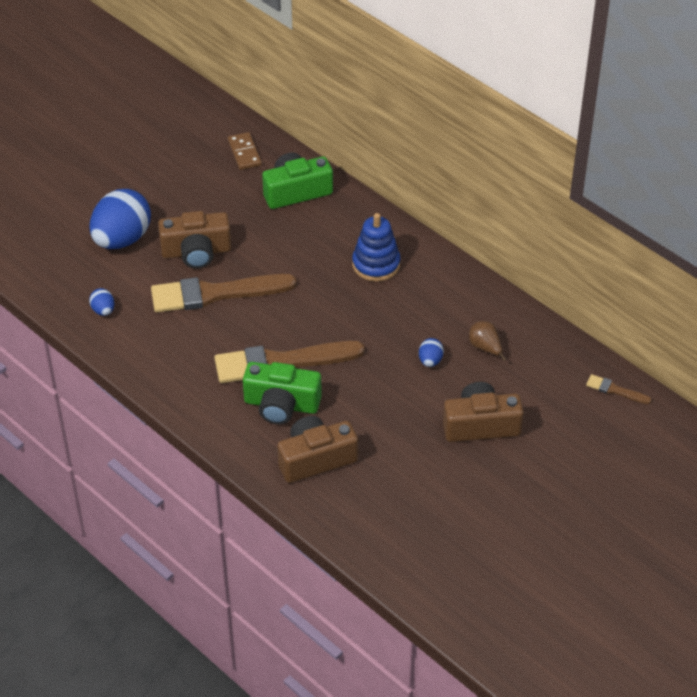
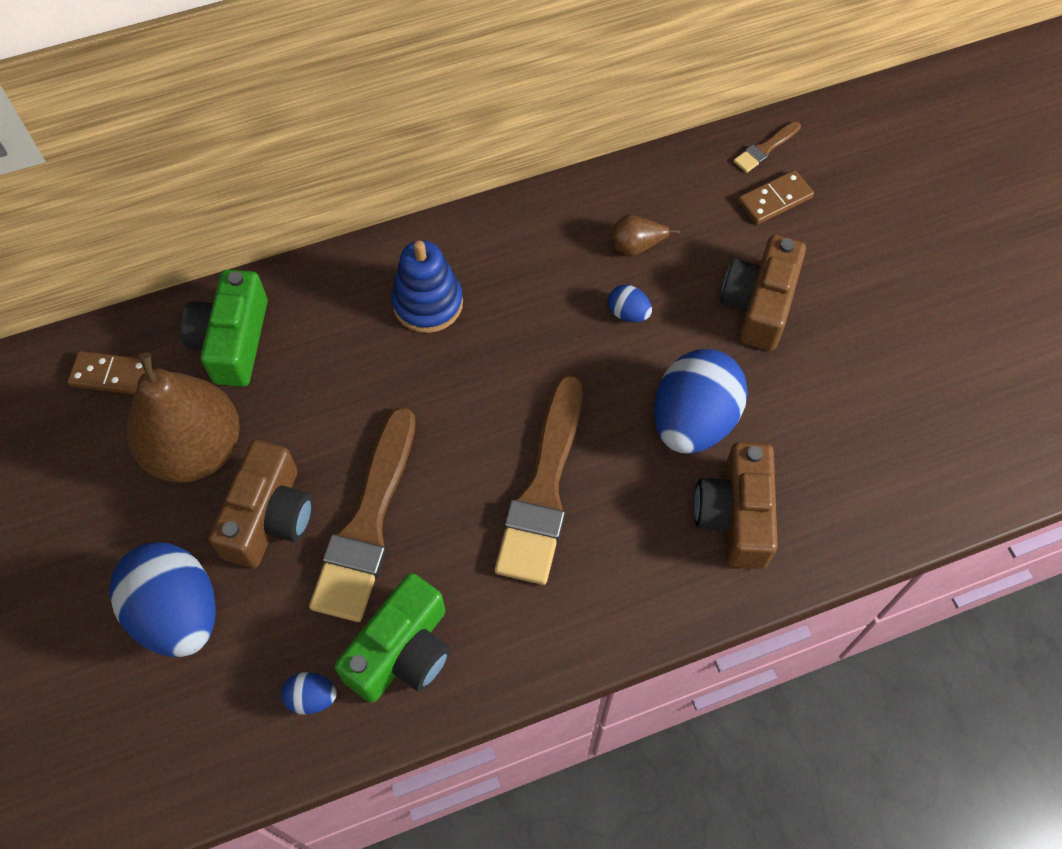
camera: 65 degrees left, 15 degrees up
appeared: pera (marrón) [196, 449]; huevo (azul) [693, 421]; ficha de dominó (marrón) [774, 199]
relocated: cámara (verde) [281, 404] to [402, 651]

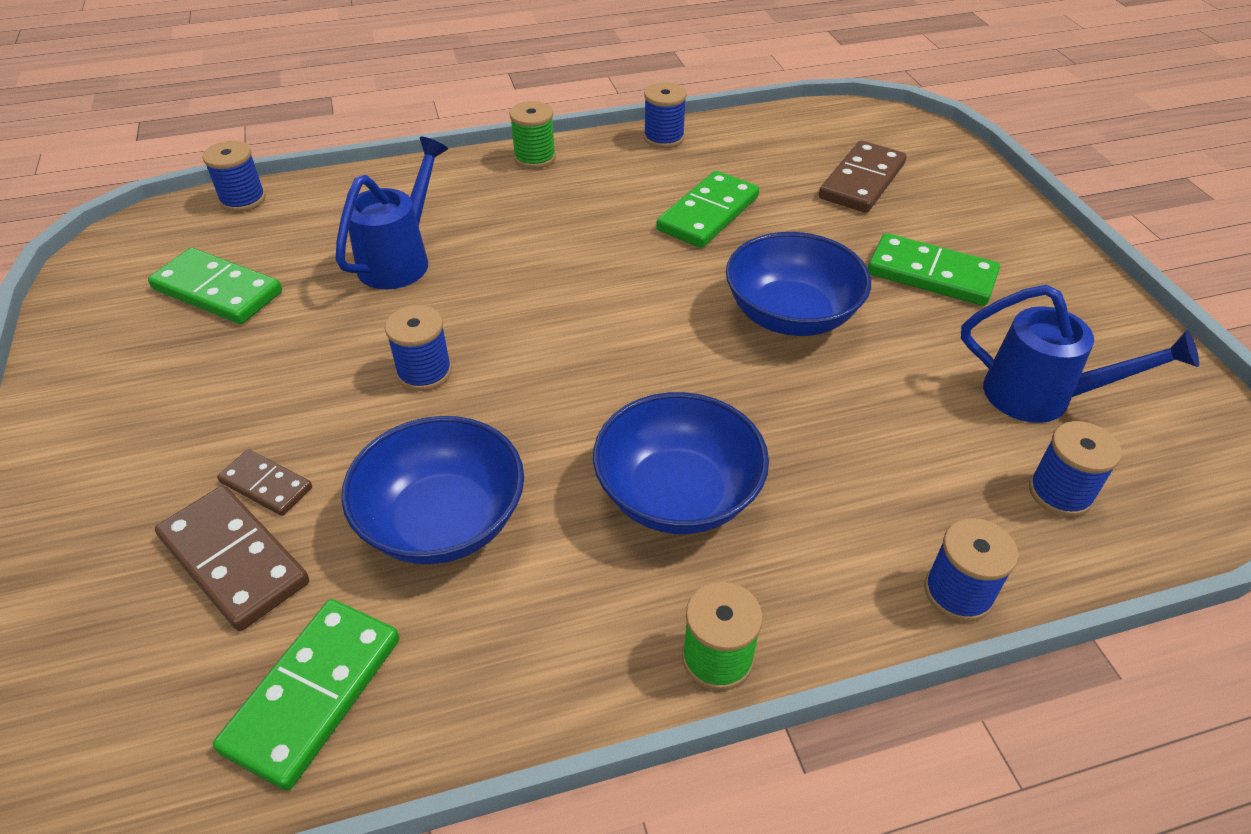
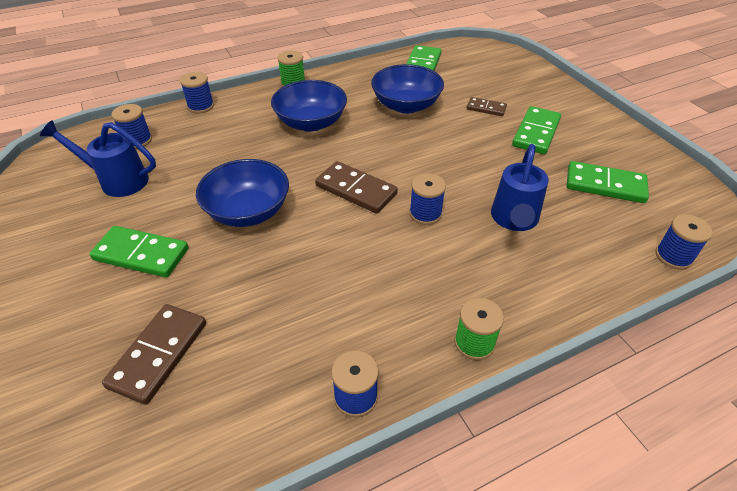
camera: 170 degrees right, 0 degrees up
relocated: ficha de dominó (marrón) [234, 560] to [356, 190]; carrete (azul) [424, 372] to [425, 213]; ficha de dominó (verde) [708, 214] to [536, 133]

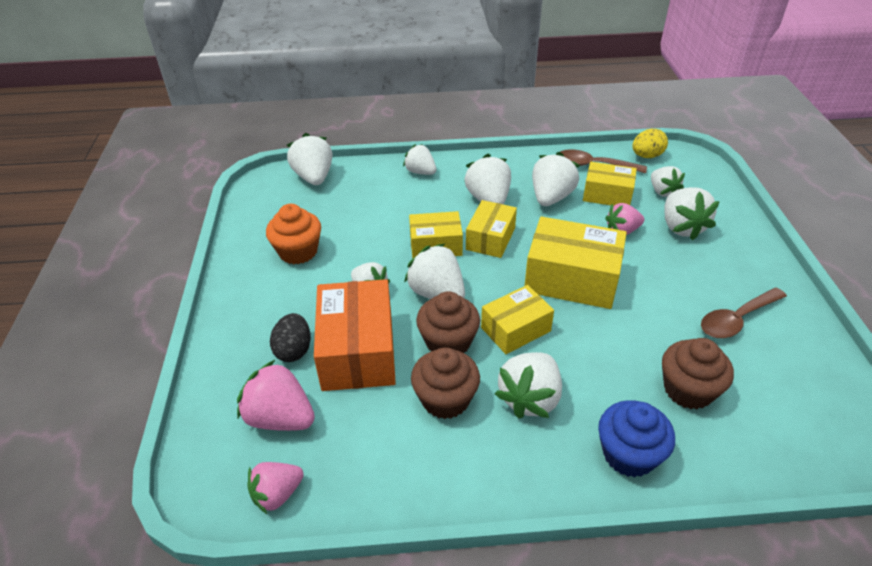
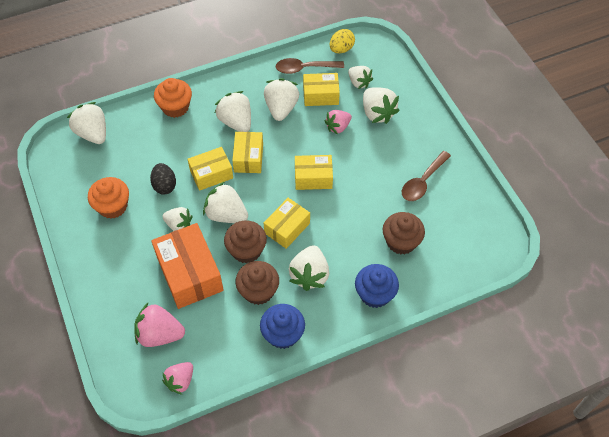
camera: 20 degrees left, 15 degrees up
appeared: magdalena (azul) [283, 334]
relocated: huevo (negro) [294, 350] to [164, 185]
exchanged: fresa (blanco) [420, 172] to magdalena (naranja) [175, 107]
size: caja (amarillo) [571, 279] = [313, 178] x0.62

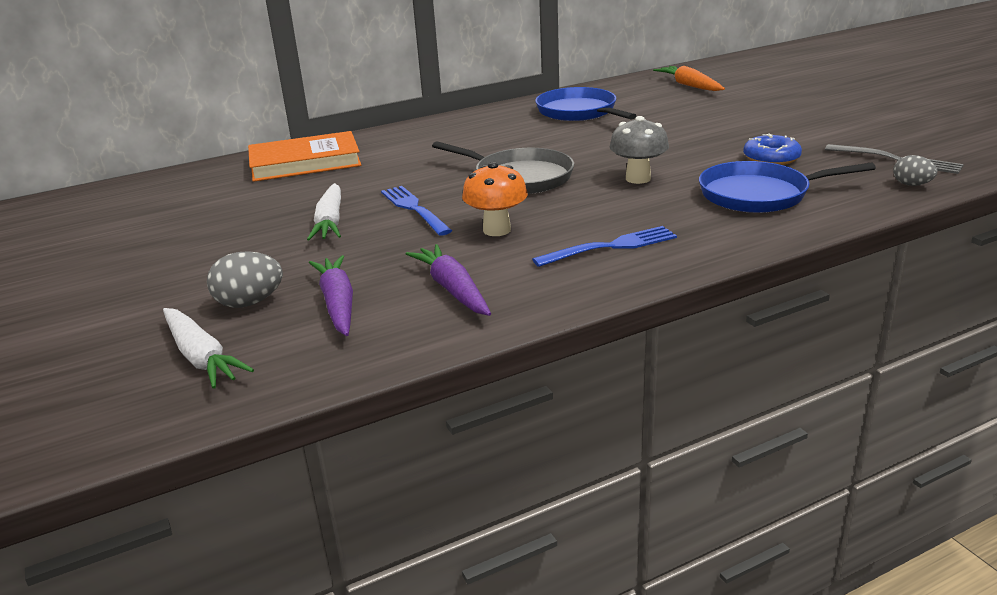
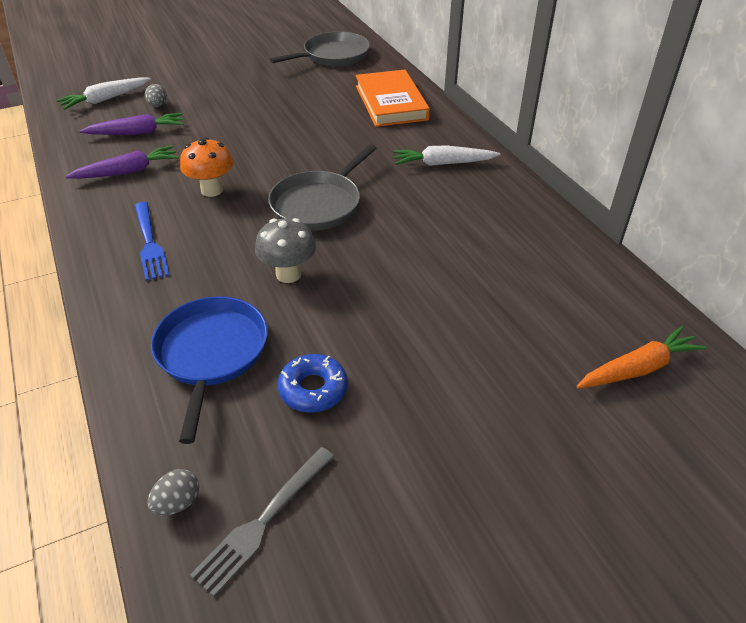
camera: 90 degrees right, 15 degrees up
missing: tenedor (azul) [414, 209]; sartén (azul) [578, 112]
appeared: sartén (gris) [333, 55]
relocated: zanahoria (blanco) [330, 222] to [443, 163]
size: huevo (gris) [249, 303] = [158, 106] x0.66

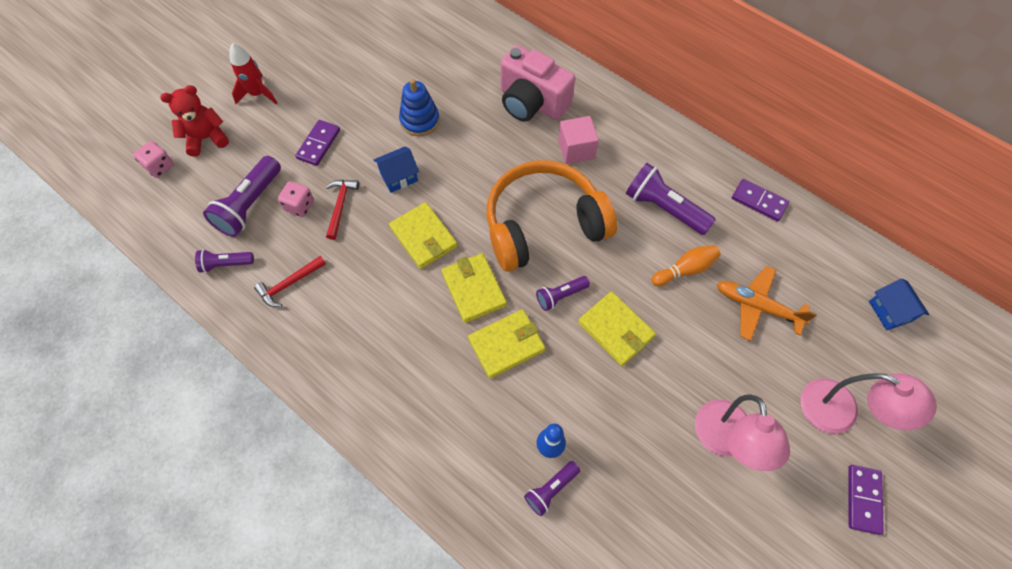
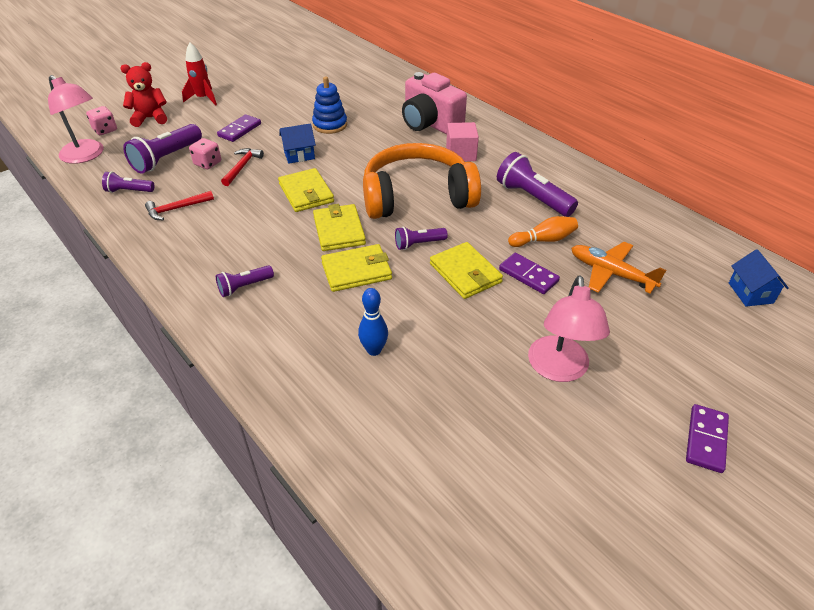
camera: 10 degrees right, 20 degrees down
relocated: lámpara de mano (morado) [551, 489] to [244, 287]; ficha de dominó (morado) [759, 201] to [528, 275]; lámpara (rosa) [840, 412] to [86, 156]

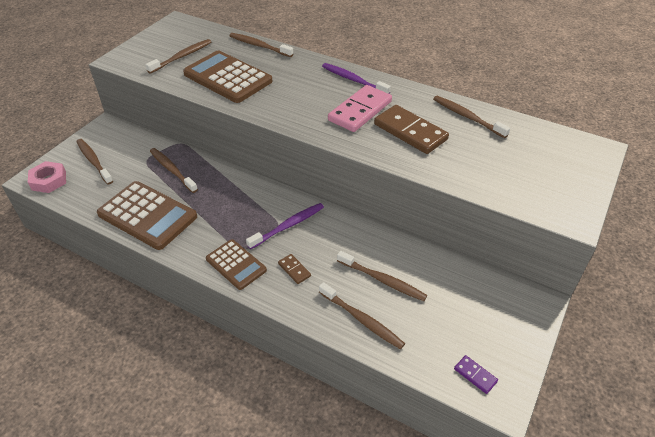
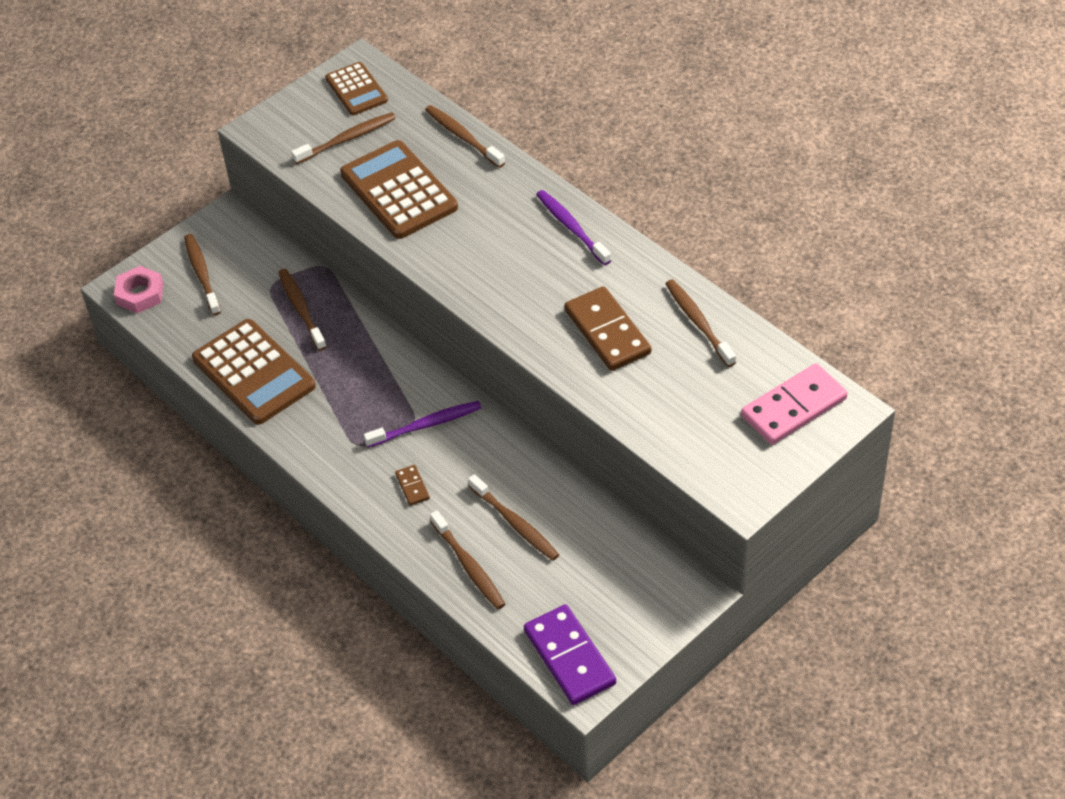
camera: 20 degrees right, 5 degrees up
relocated: calculadora (marrón) [236, 264] to [356, 89]; ficha de dominó (rosa) [360, 111] to [793, 407]
size: ficha de dominó (morado) [475, 375] = [569, 657] x2.17

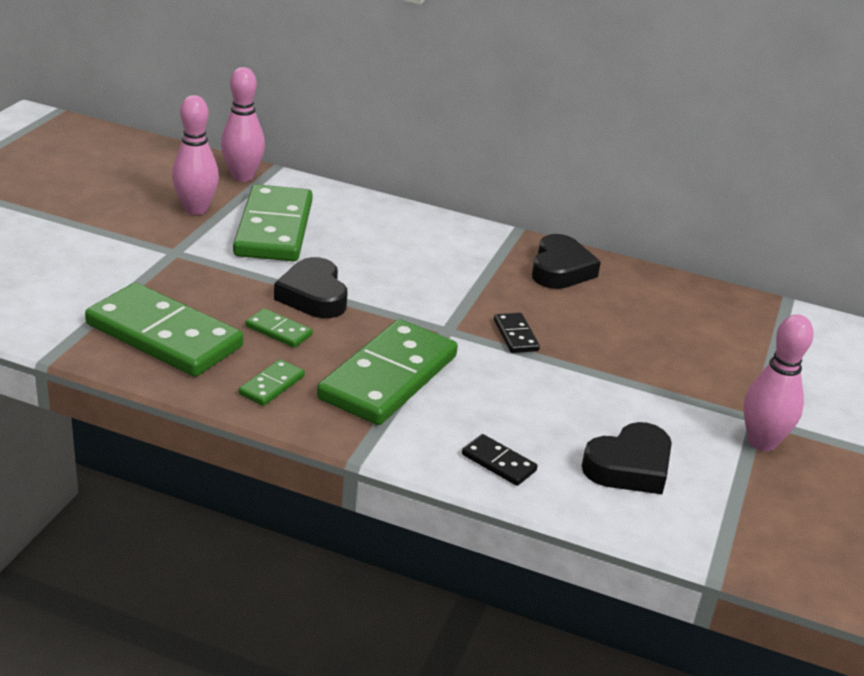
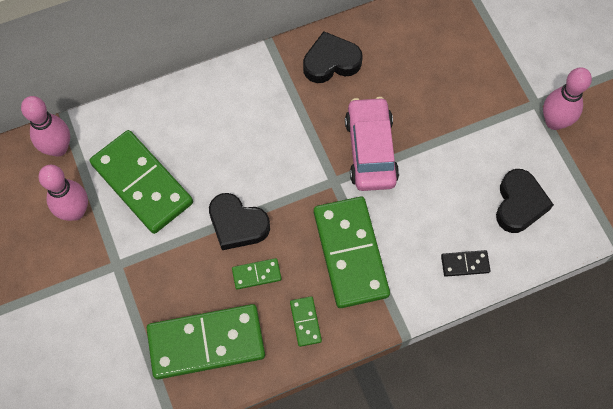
camera: 40 degrees left, 35 degrees up
exchanged: ficha de dominó (negro) [515, 335] to coche (rosa) [370, 150]
spun: corazón (negro) [560, 269] = [331, 62] 75 degrees counterclockwise

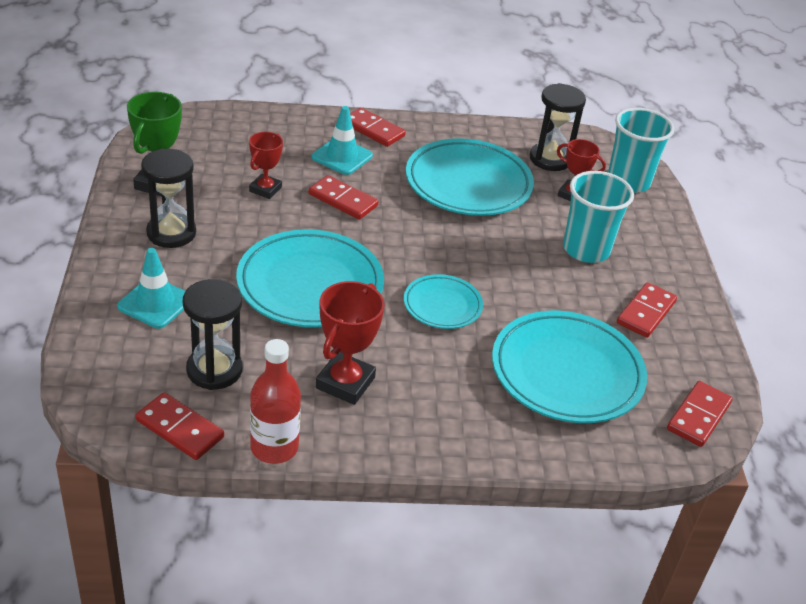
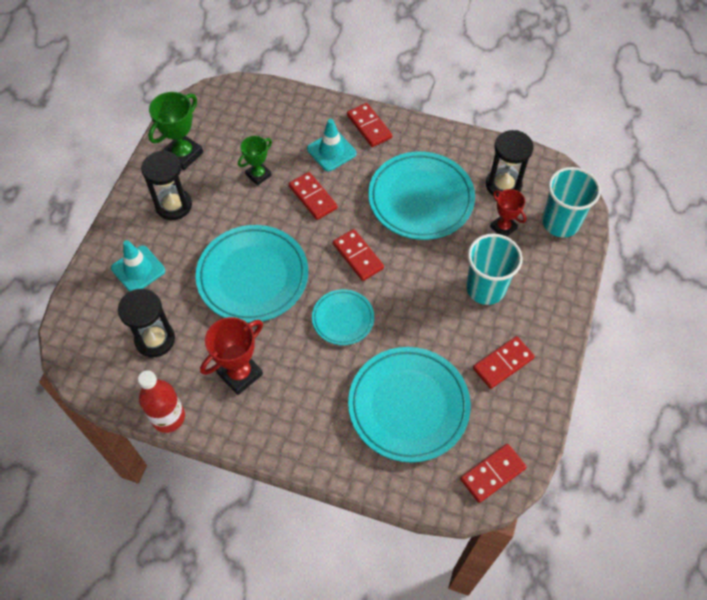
camera: 25 degrees right, 20 degrees up
relocated: ficha de dominó (rojo) [179, 429] to [358, 256]
colour: trofeo (rojo) [265, 189] to trofeo (verde) [258, 175]

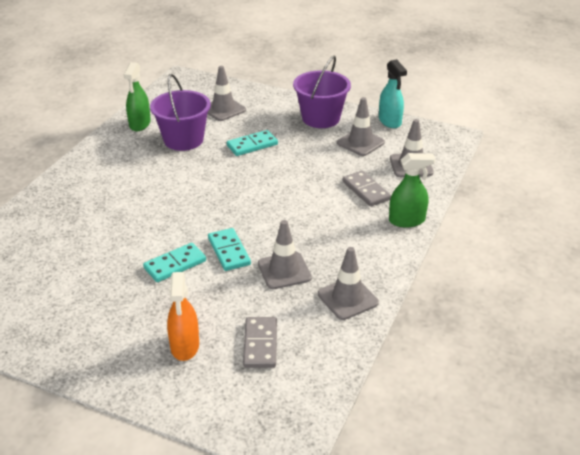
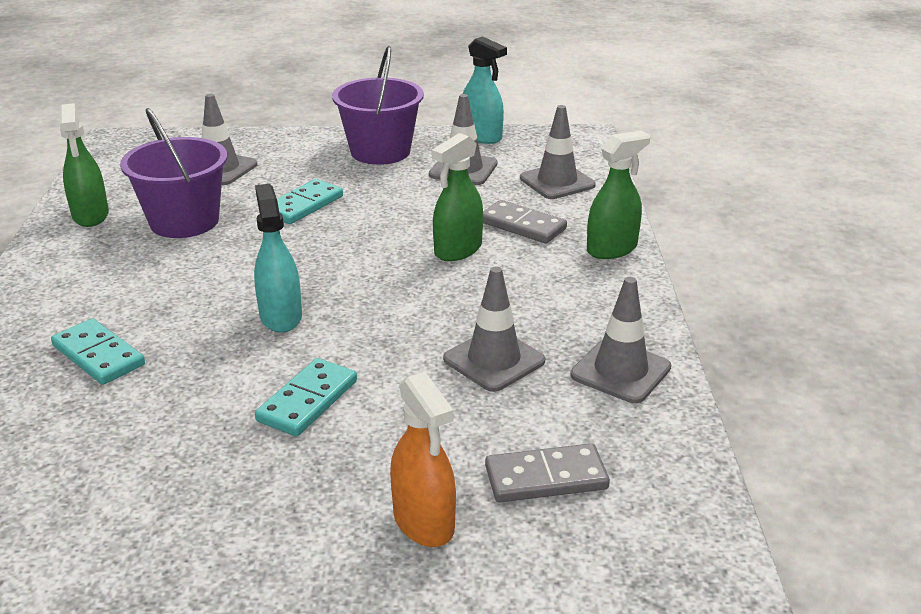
camera: 25 degrees left, 5 degrees down
appeared: pulverizador (turquesa) [281, 316]; pulverizador (verde) [457, 250]
relocated: ficha de dominó (turquesa) [229, 251] to [98, 355]
spun: ficha de dominó (gris) [260, 344] = [546, 478] 75 degrees counterclockwise

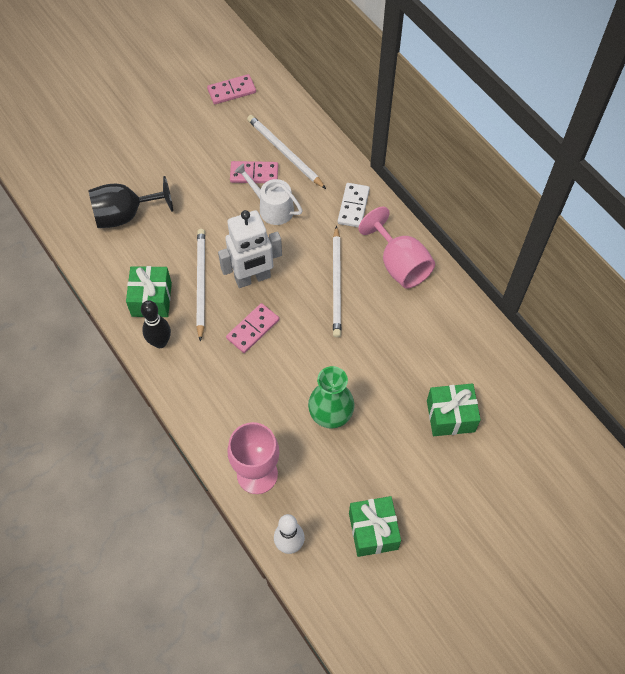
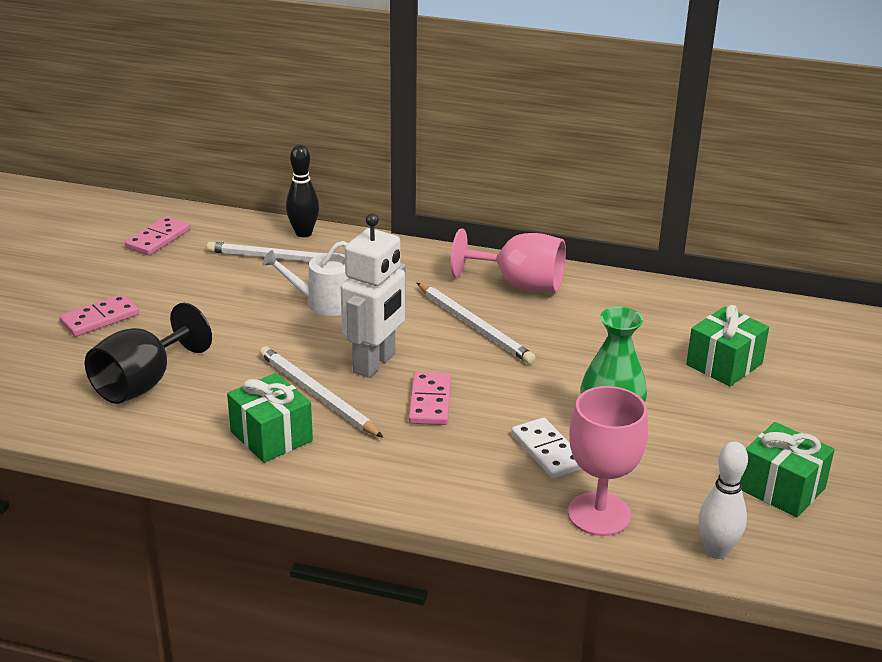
camera: 40 degrees left, 30 degrees down
relocated: bolo (negro) [160, 342] to [303, 233]; ficha de dominó (rosa) [254, 174] to [99, 318]; ficha de dominó (blanco) [353, 206] to [548, 451]

